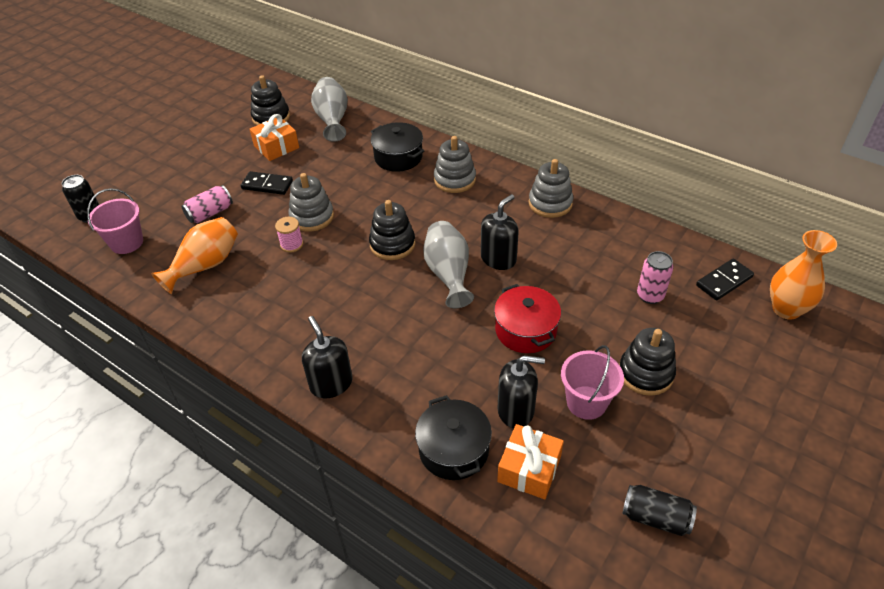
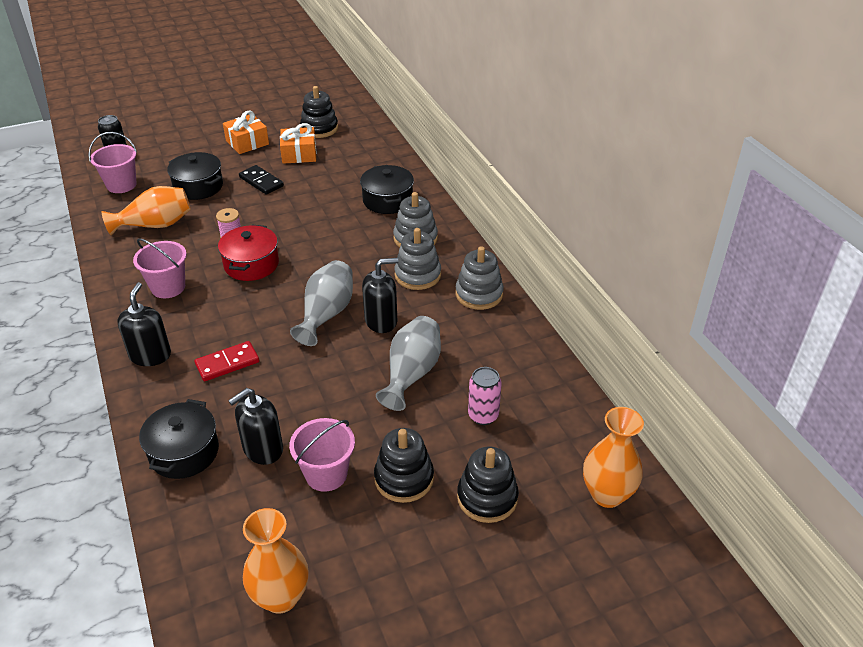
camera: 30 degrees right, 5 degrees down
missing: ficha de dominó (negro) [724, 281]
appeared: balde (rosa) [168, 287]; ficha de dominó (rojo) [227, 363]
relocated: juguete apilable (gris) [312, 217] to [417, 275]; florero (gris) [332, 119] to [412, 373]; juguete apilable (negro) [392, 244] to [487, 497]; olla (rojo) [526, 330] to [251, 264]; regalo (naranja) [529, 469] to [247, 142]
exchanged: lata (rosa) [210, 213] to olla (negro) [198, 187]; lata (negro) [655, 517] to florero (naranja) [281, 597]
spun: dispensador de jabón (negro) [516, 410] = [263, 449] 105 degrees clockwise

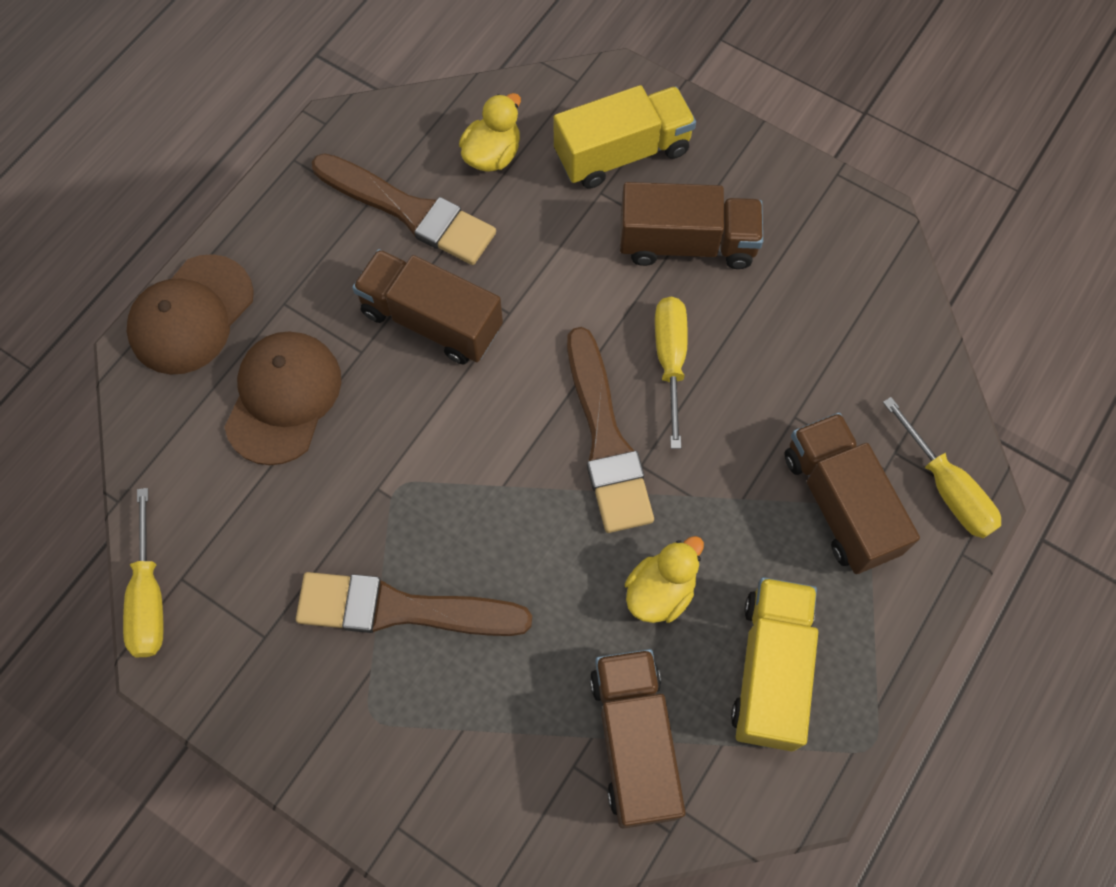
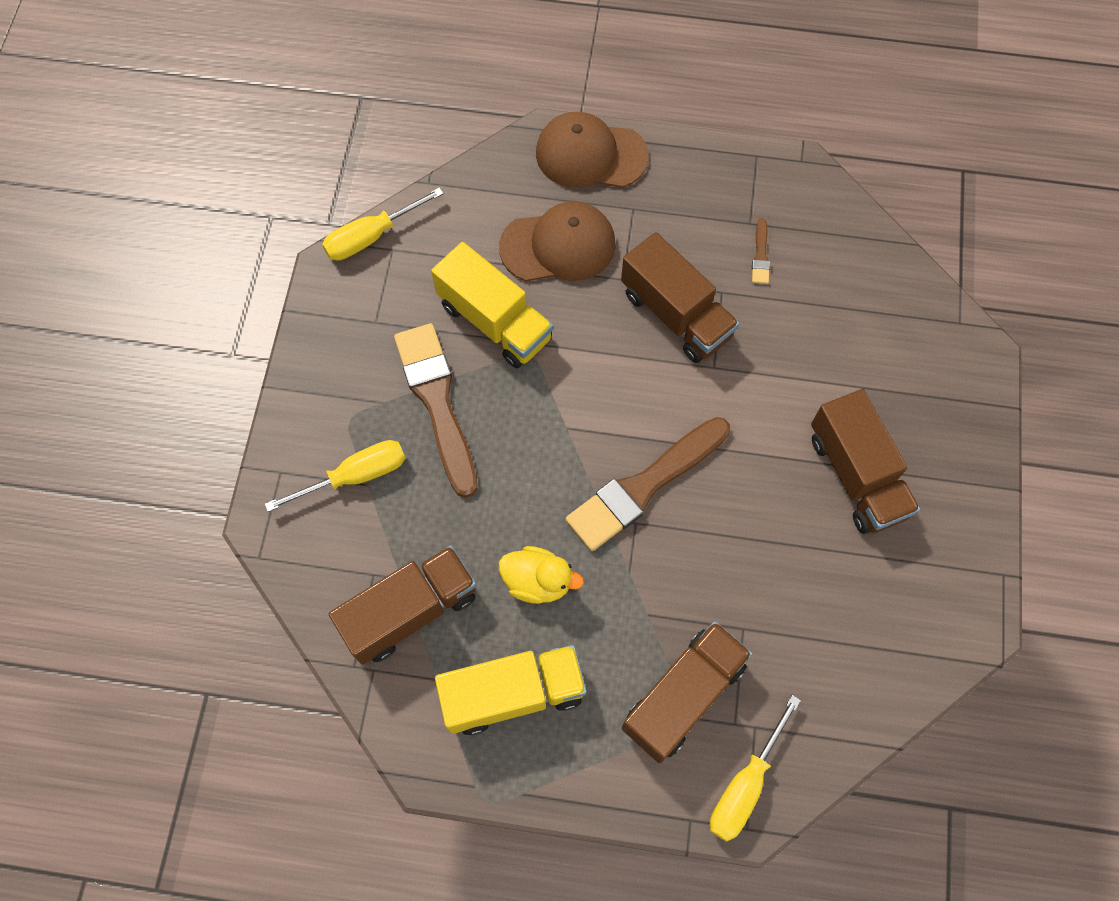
camera: 65 degrees right, 0 degrees up
missing: pato (amarillo) [492, 155]
relocated: camión (amarillo) [622, 153] to [495, 322]; destornillador (amarillo) [670, 361] to [355, 476]
spun: camión (marrón) [431, 320] = [676, 314] 135 degrees clockwise
size: pincel (marrón) [409, 211] = [760, 255] x0.42

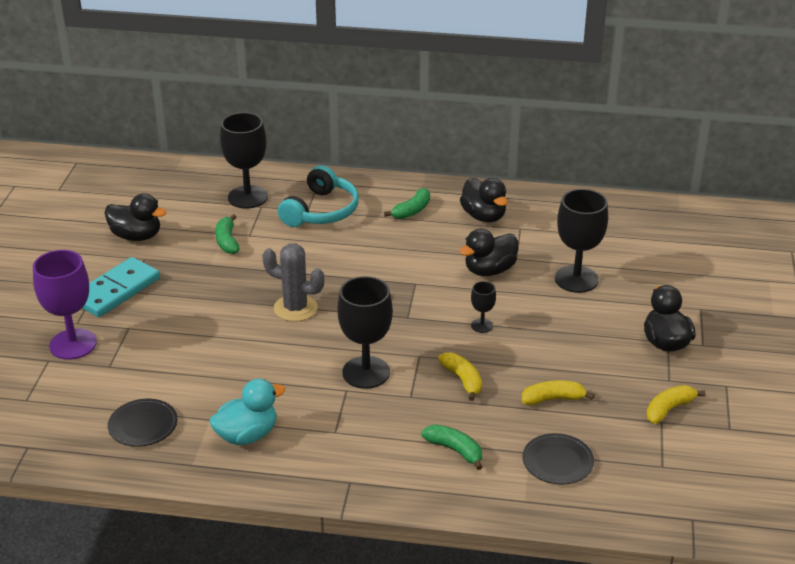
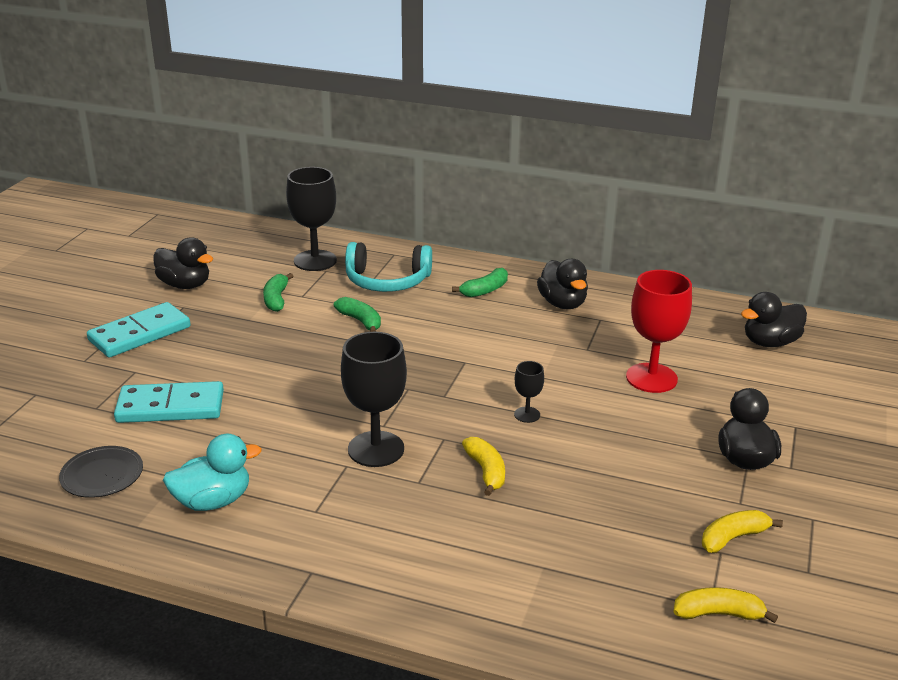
camera: 10 degrees right, 5 degrees down
missing: copa (morado) [73, 344]; cactus (gris) [295, 308]; plato (negro) [557, 461]
appeared: ficha de dominó (turquesa) [170, 407]
relocated: plátano (verde) [455, 450] to [360, 321]; pato (negro) [489, 270] to [770, 342]; plátano (amarillo) [553, 399] to [718, 614]
colour: copa (negro) [576, 279] to copa (rojo) [651, 378]
spun: auriculares (turquesa) [321, 211] = [387, 281] 60 degrees clockwise

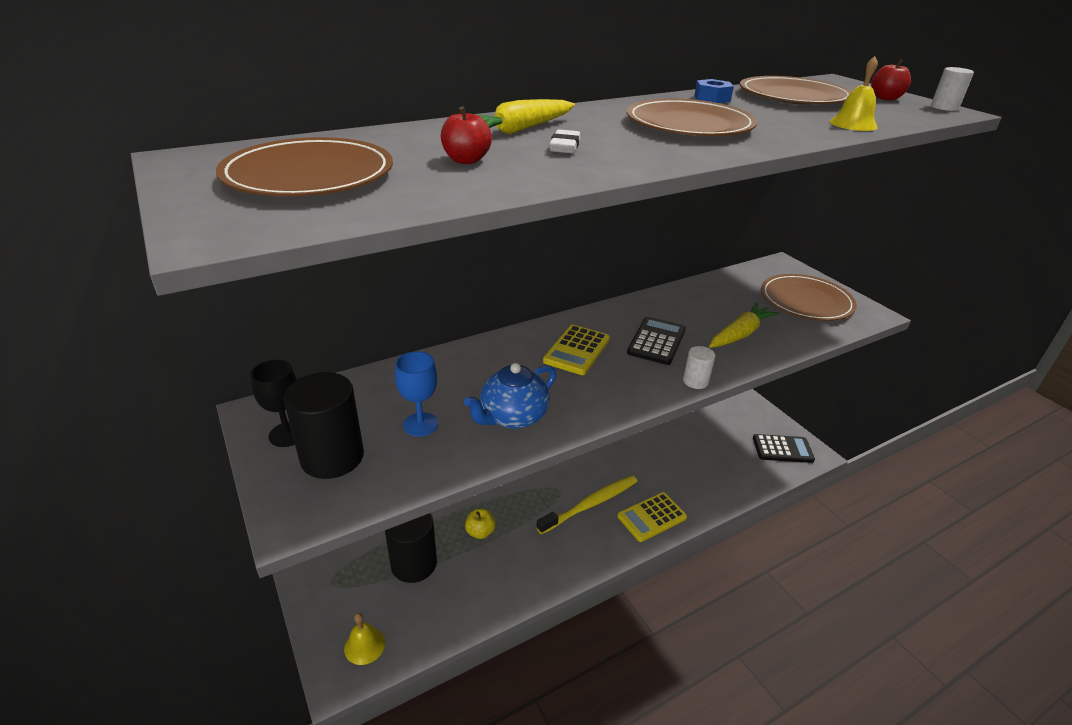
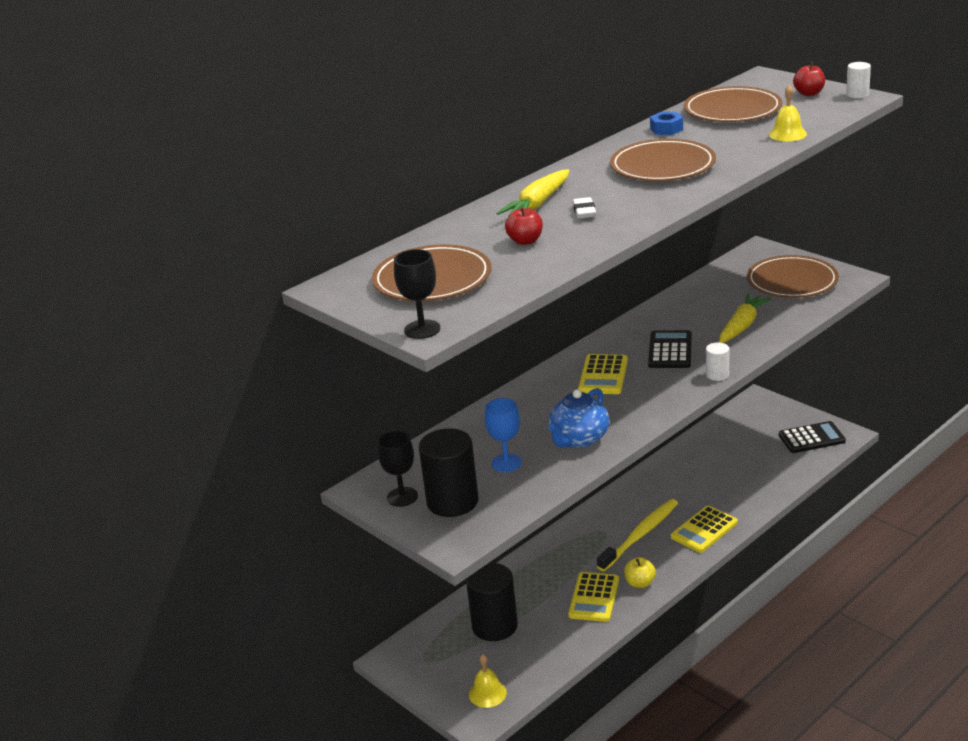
camera: 10 degrees left, 5 degrees down
appeared: copa (negro) [422, 329]; calculadora (amarillo) [594, 598]
relocated: manzana (amarillo) [480, 532] to [640, 583]

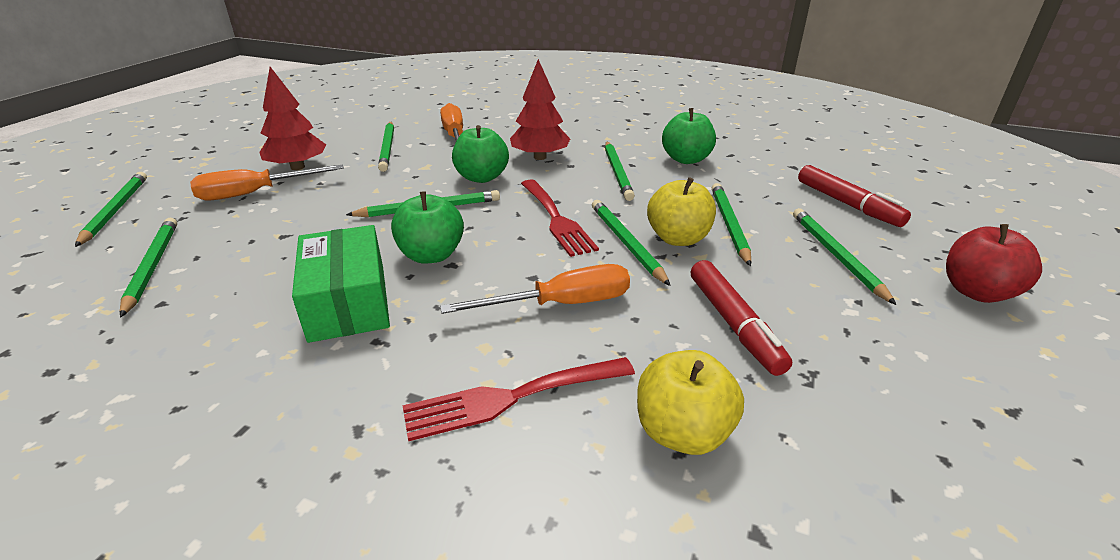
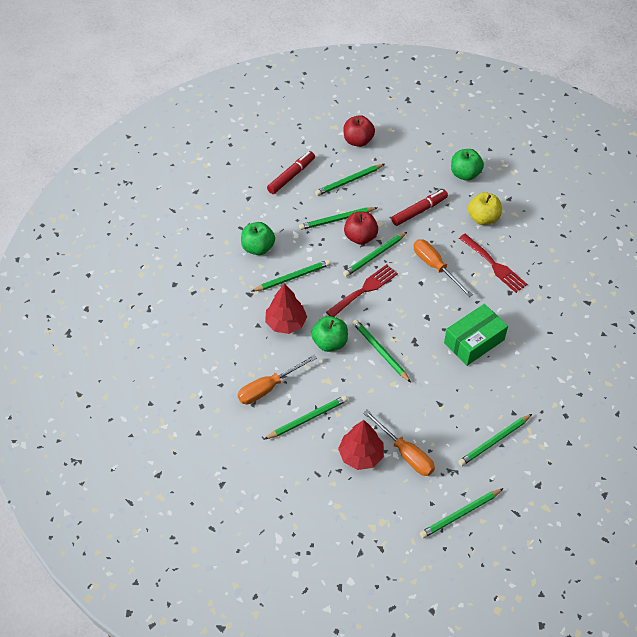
camera: 110 degrees left, 20 degrees up
relocated: manzana (verde) [431, 255] to [465, 174]
colour: manzana (amarillo) [678, 238] to manzana (rojo) [360, 237]

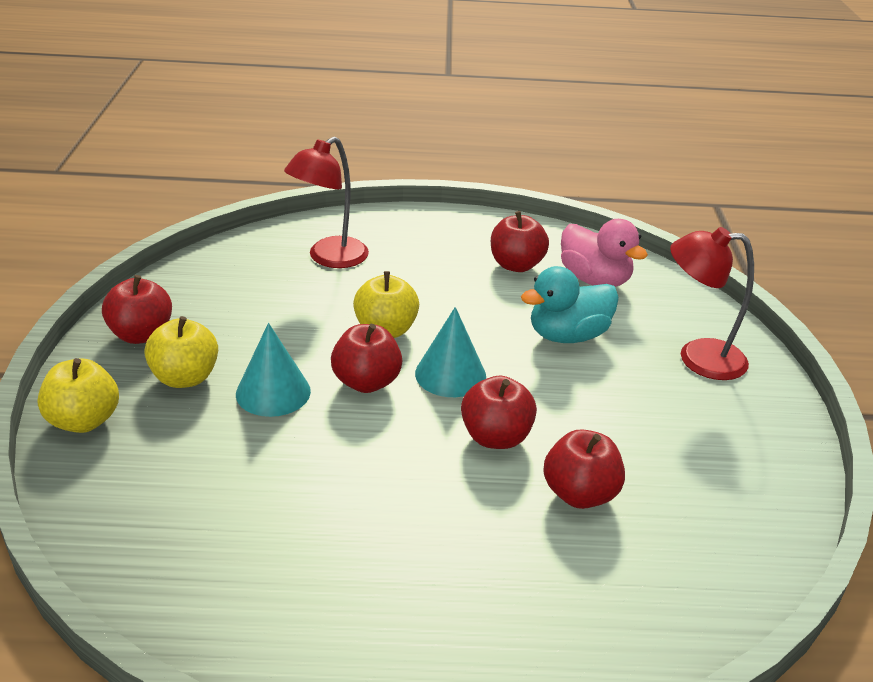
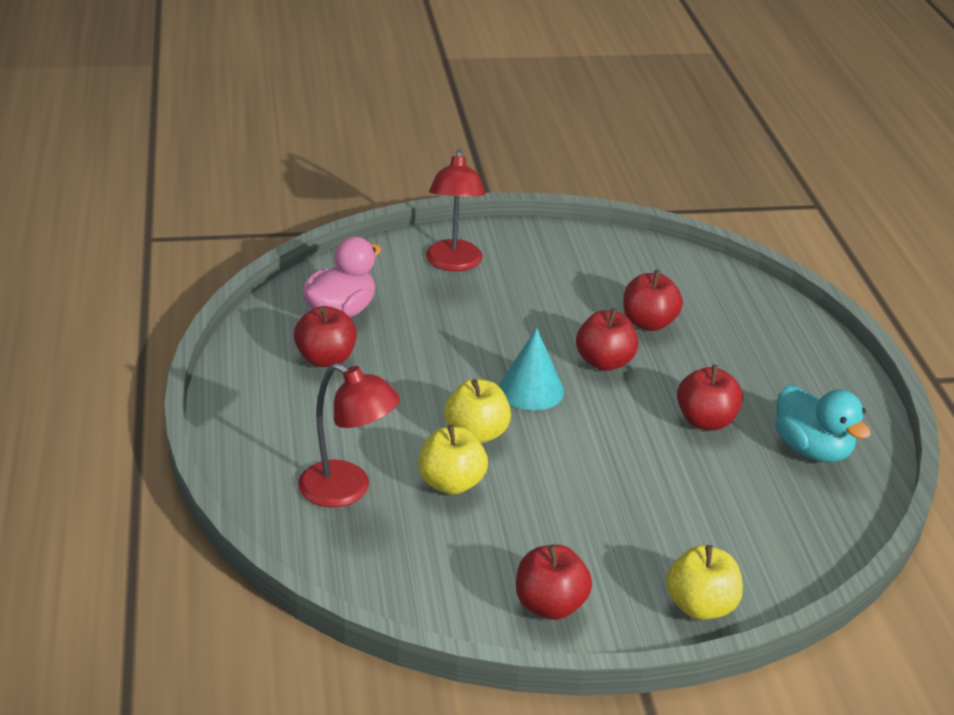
camera: 100 degrees left, 0 degrees up
missing: cono (turquesa) [273, 392]
relocated: manzana (amarillo) [185, 378] to [451, 483]; manzana (rojo) [366, 382] to [705, 421]; pato (turquesa) [567, 336] to [812, 449]

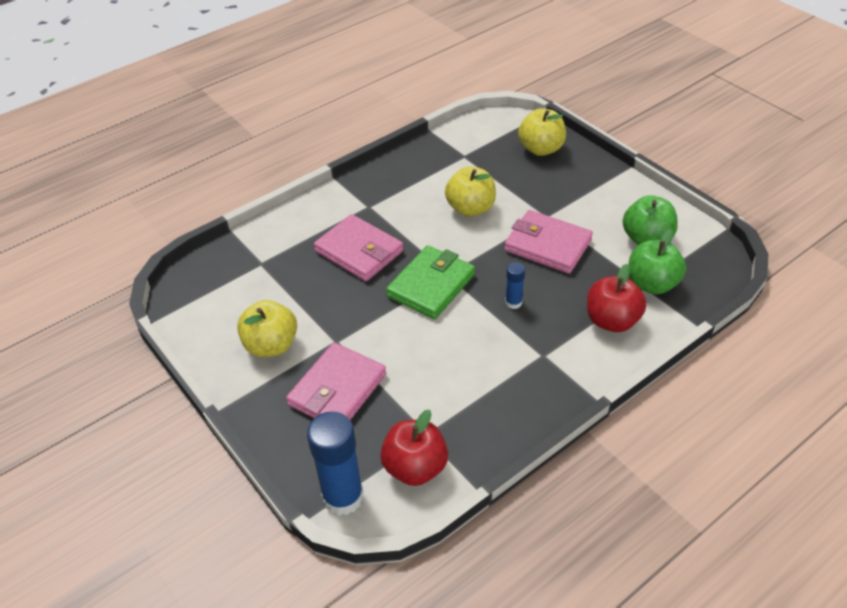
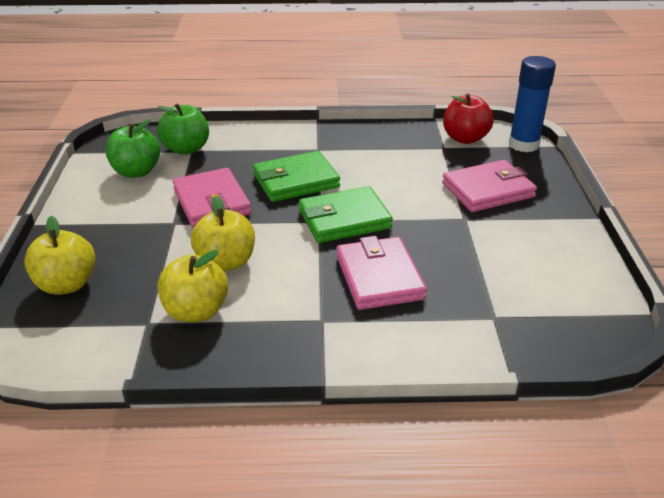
camera: 145 degrees left, 10 degrees down
missing: manzana (rojo) [612, 321]
relocated: manzana (amarillo) [271, 345] to [196, 311]
exchanged: barra de pegamento (azul) [513, 302] to cartera (verde) [296, 181]

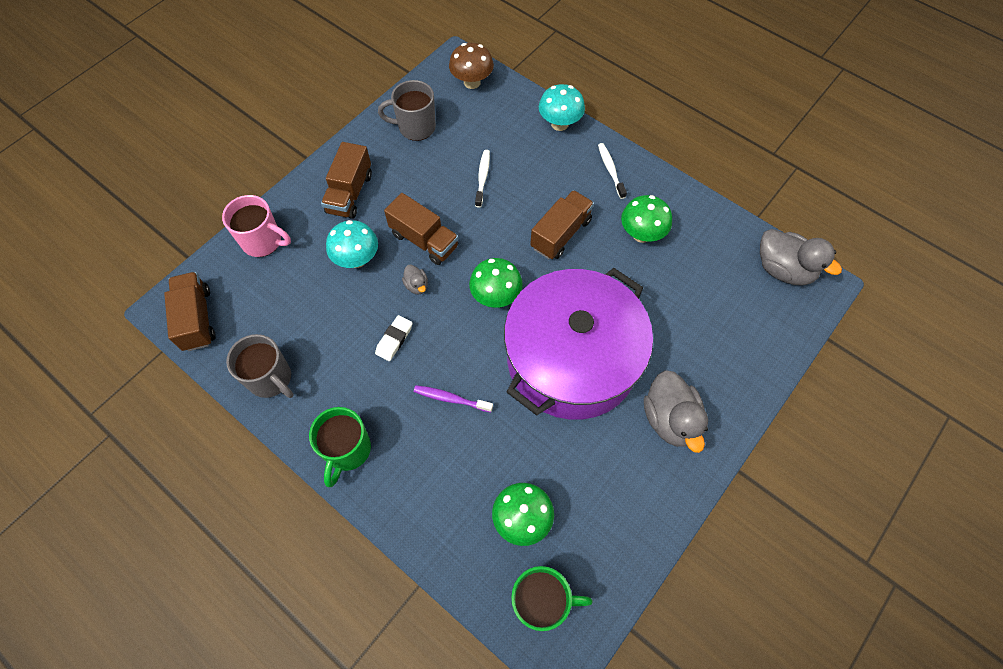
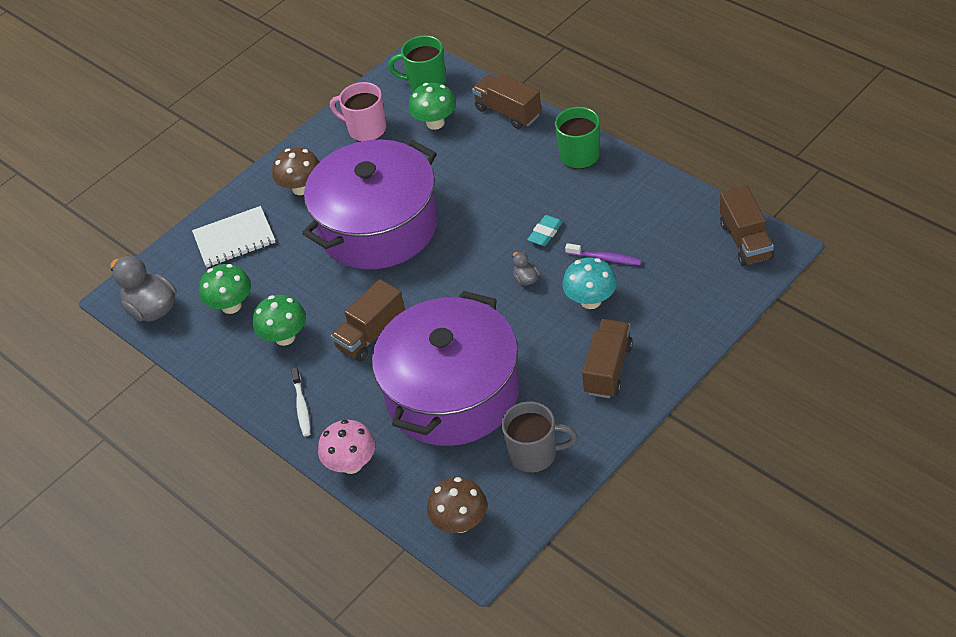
camera: 170 degrees left, 15 degrees down
missing: taza (gris) [271, 379]
appeared: cuaderno (blanco) [234, 238]
relocated: taza (rosa) [263, 241] to [366, 129]; camión (marrón) [424, 240] to [508, 112]; cepillo de dientes (morado) [451, 399] to [605, 258]; seta (verde) [496, 296] to [231, 306]
exchanged: cepillo de dientes (blanco) [482, 177] to olla (morado) [452, 392]; pato (gris) [670, 419] to seta (marrón) [301, 188]
colour: goma de borrar (blanco) [394, 340] to goma de borrar (turquesa) [545, 233]; seta (turquesa) [559, 124] to seta (rosa) [351, 464]

